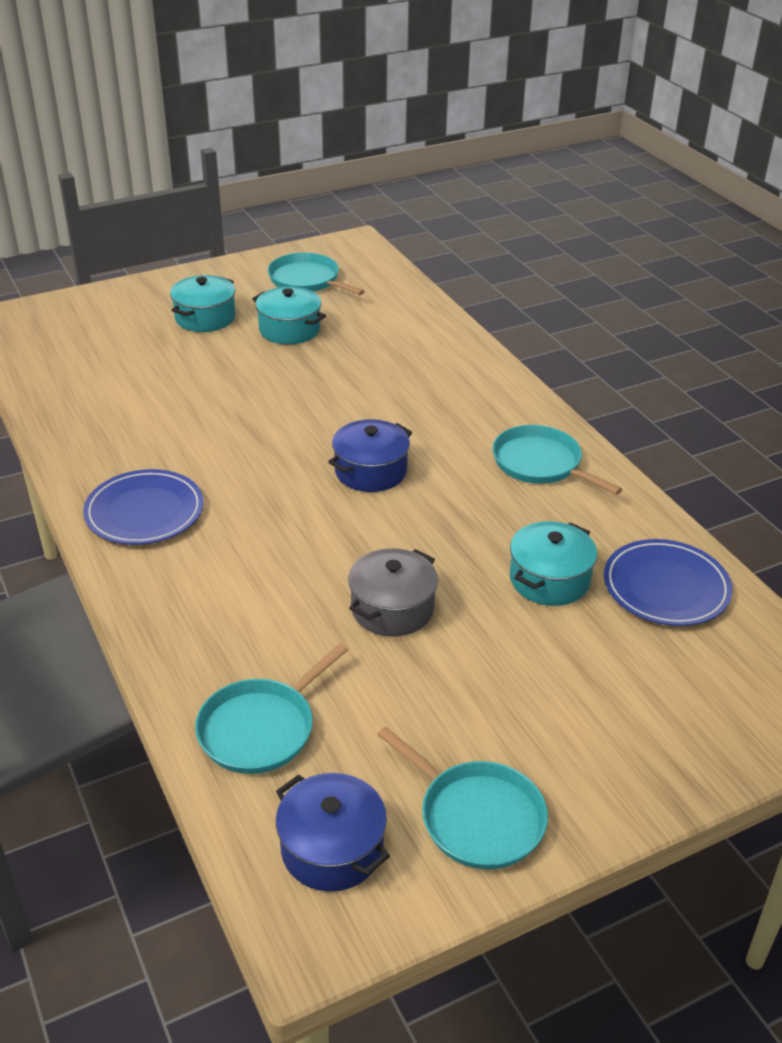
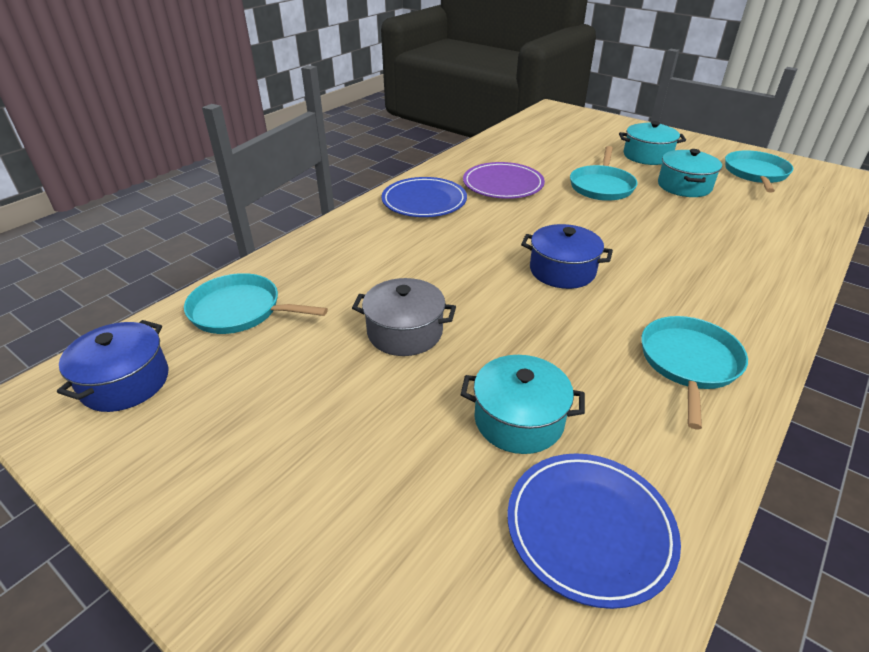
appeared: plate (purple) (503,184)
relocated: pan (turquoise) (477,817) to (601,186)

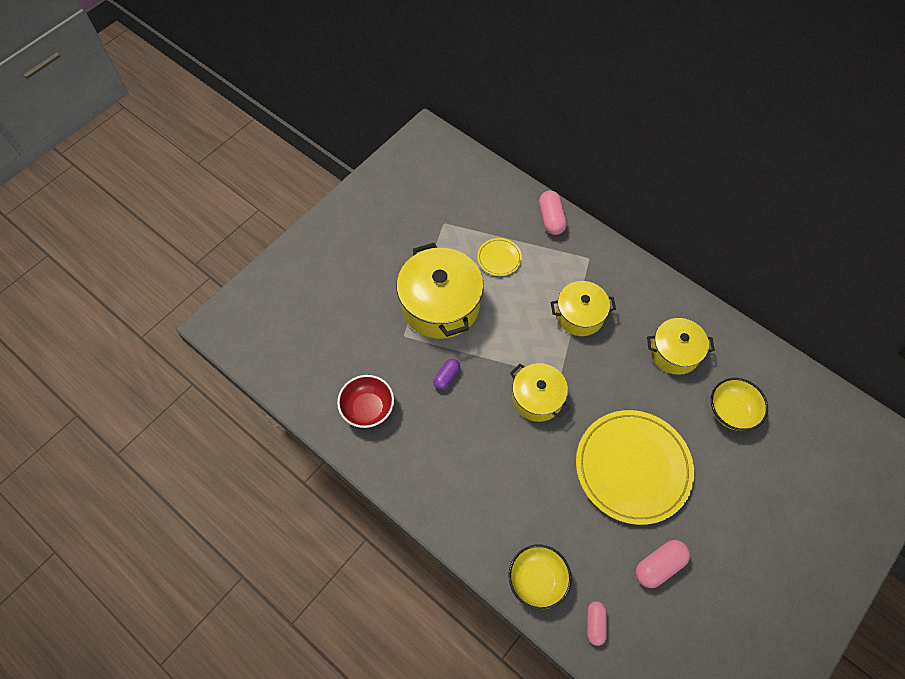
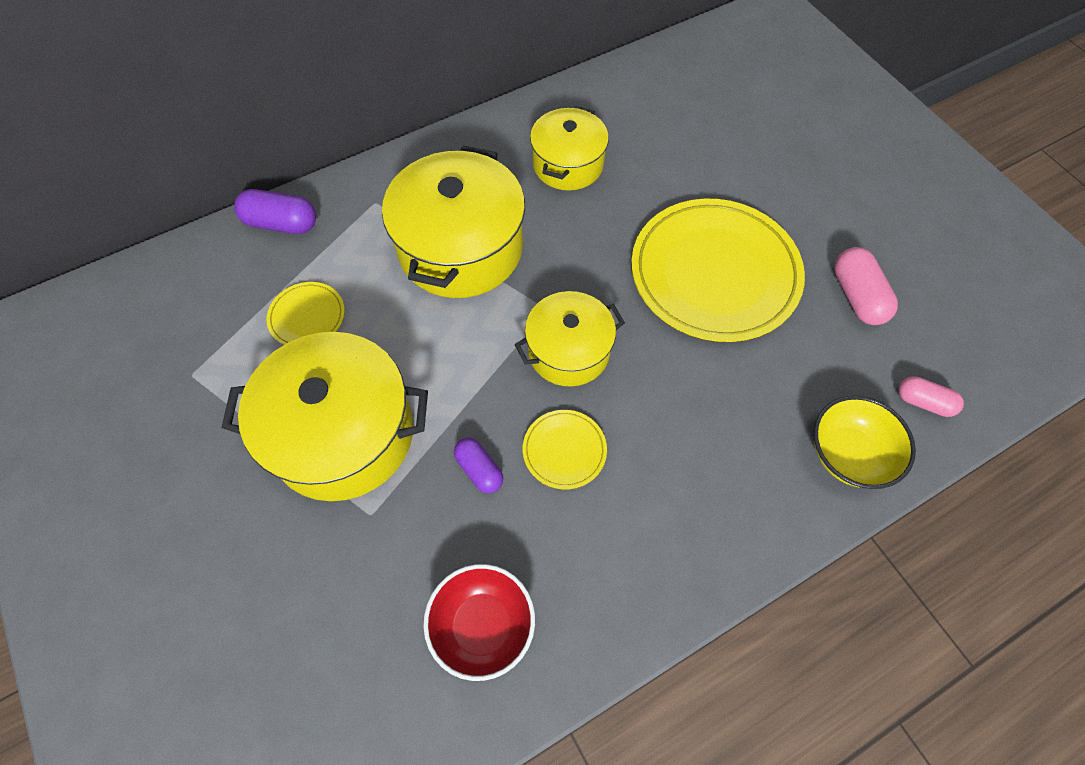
missing: bowl (yellow) (731,411)
appeared: plate (yellow) (564,450)
colour: capsule (pink) (551,219) to capsule (purple) (281,223)
size: pot (yellow) (579,315) = (461,248) x1.64

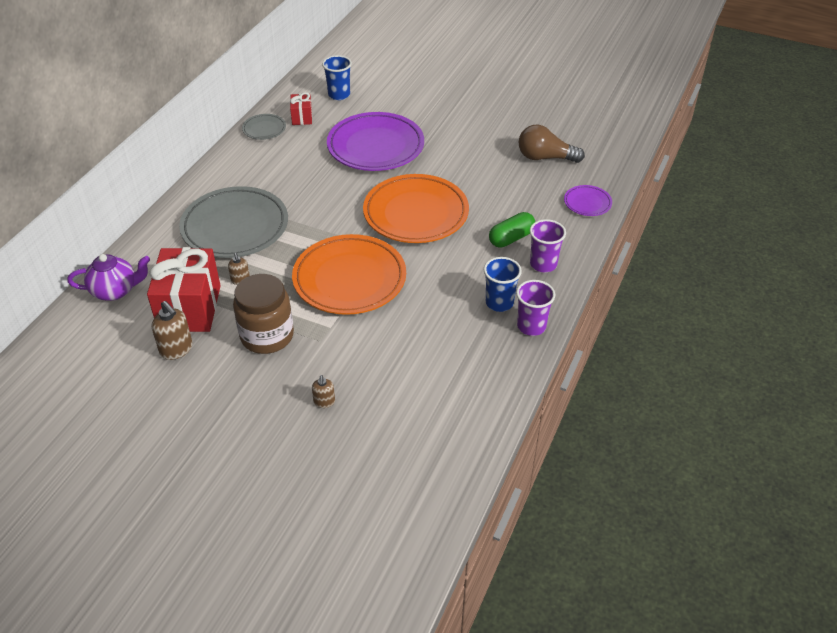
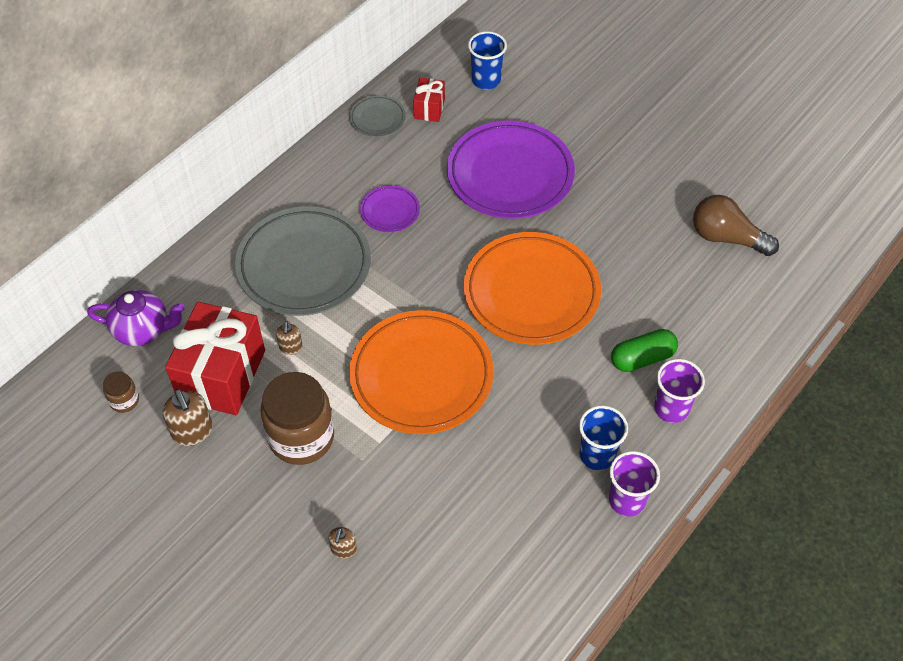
appeared: jar (brown) (124,400)
relocated: plate (purple) (587,203) to (390,211)

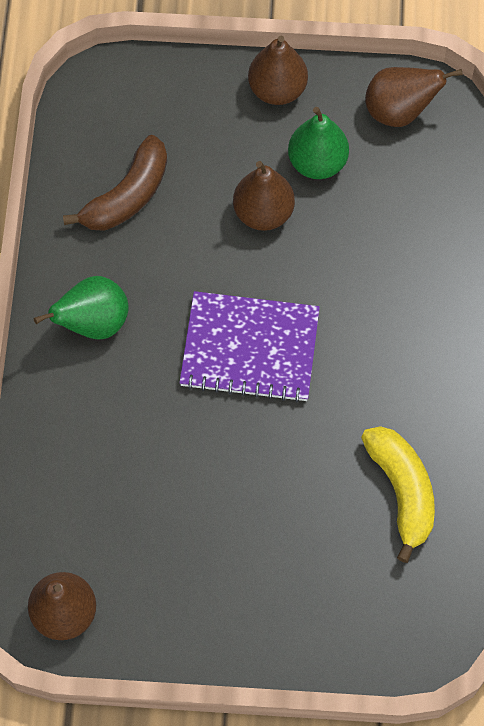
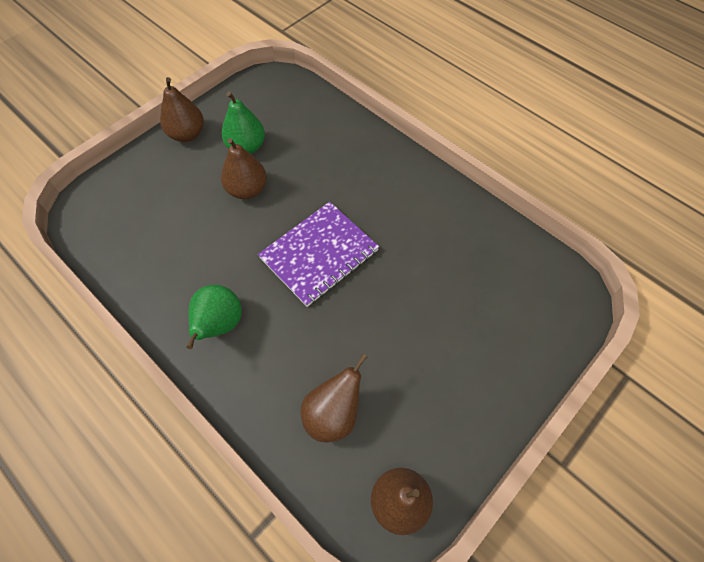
missing: banana (brown) (127,196); banana (yellow) (402,491)
relocated: pear (brown) (399,111) to (333,414)

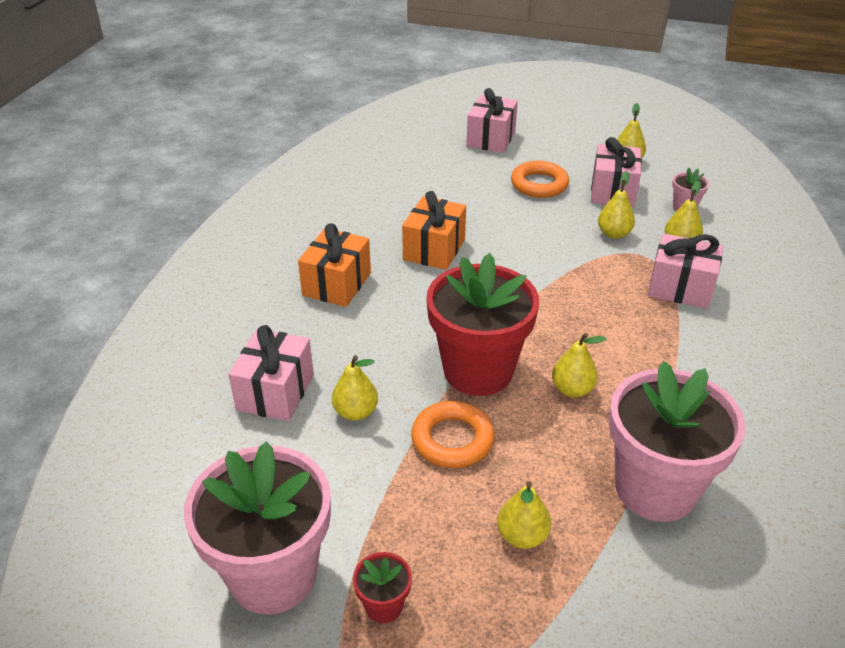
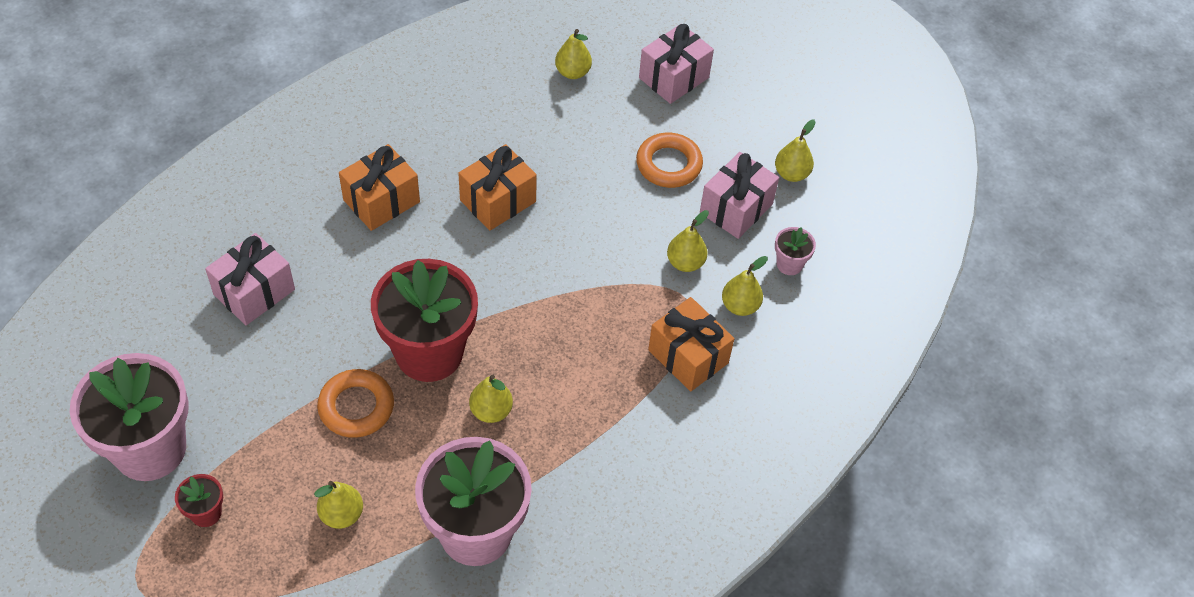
relocated: pear (yellow) (355,412) to (573,72)
colour: gift (pink) (680,288) to gift (orange) (688,356)

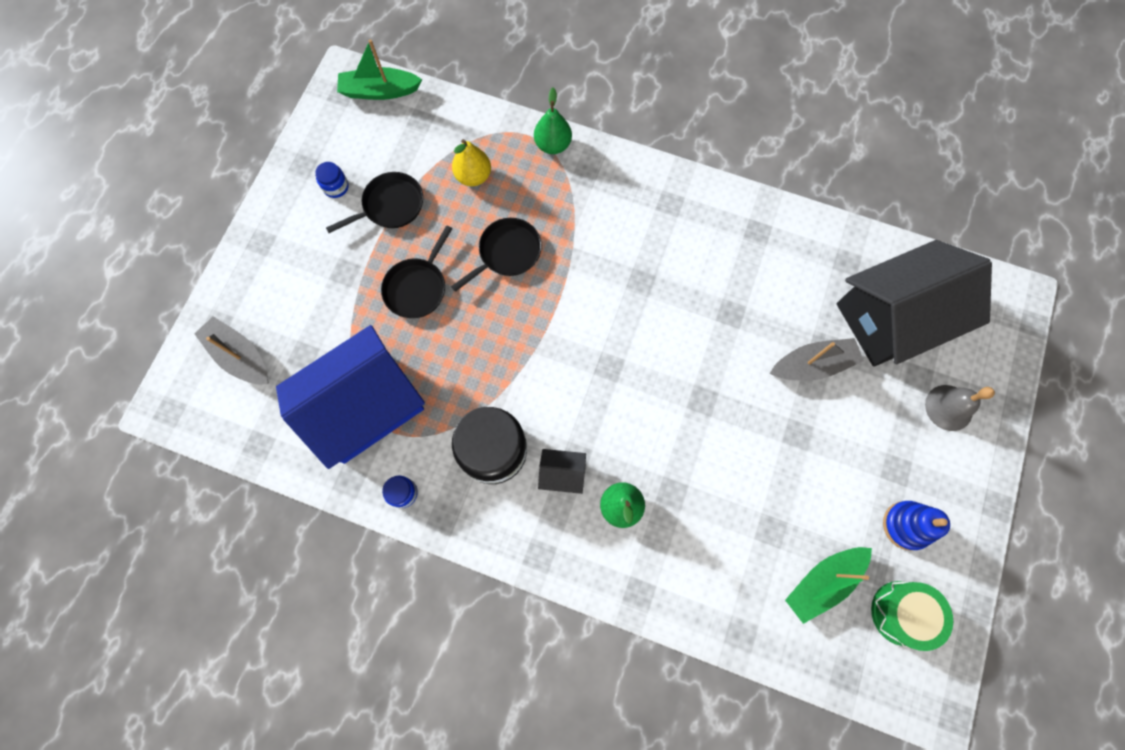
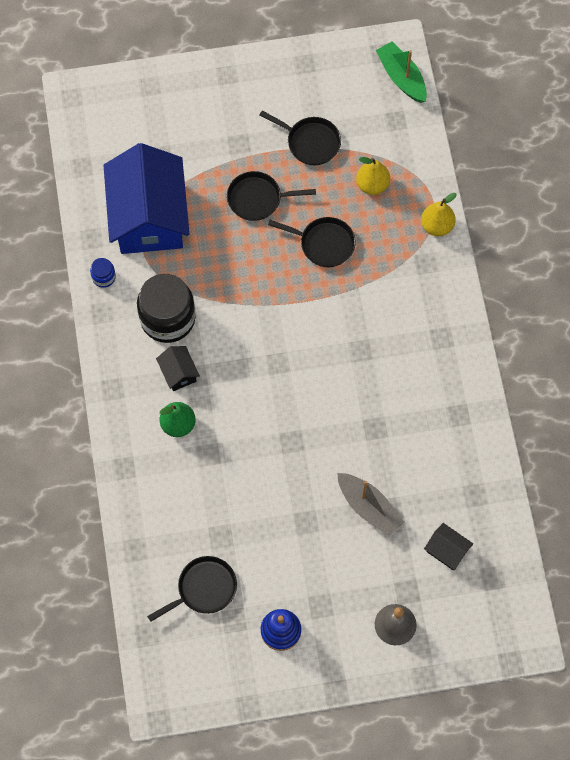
missing: jar (blue) (336,187); boat (grey) (240,356); drum (green) (902,613)
exchanged: boat (green) (822,582) to pan (black) (204,589)
colour: pear (green) (553,145) to pear (yellow) (437,226)
spun: house (blue) (364,406) = (149,217) 60 degrees clockwise
size: house (black) (892,317) = (447,550) x0.40

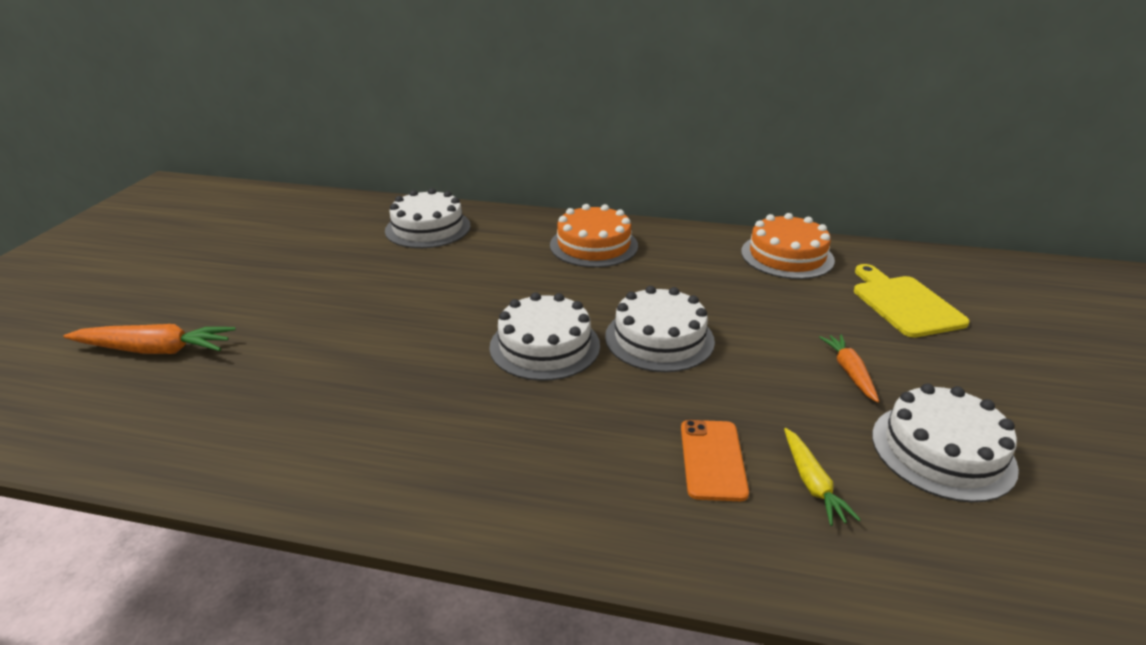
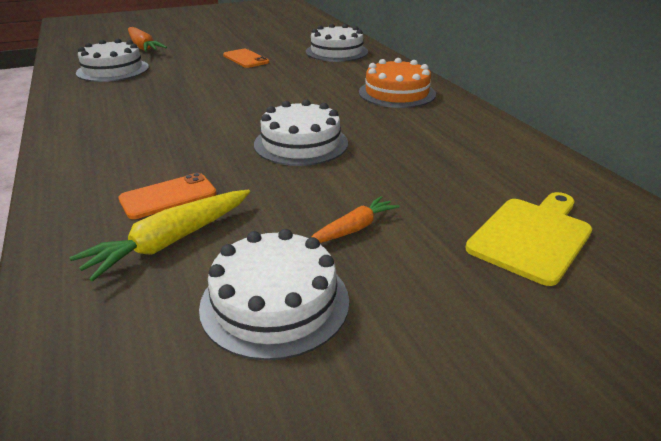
missing: cake (orange) (787,256)
appeared: phone (orange) (246,59)
relocated: cake (white) (545,346) to (113,70)
size: carrot (yellow) (812,483) = (170,242) x1.60

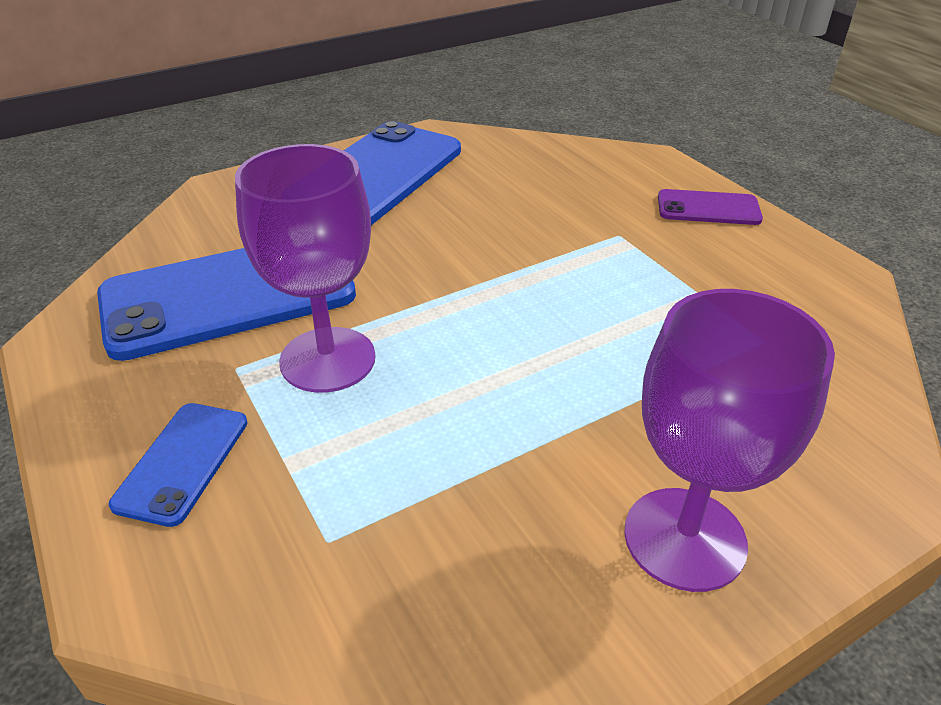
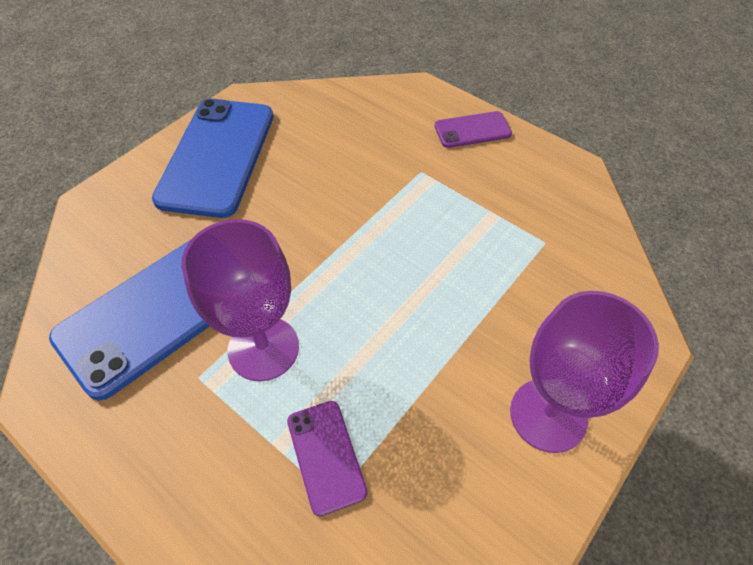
missing: phone (blue) (182,462)
appeared: phone (purple) (326,456)

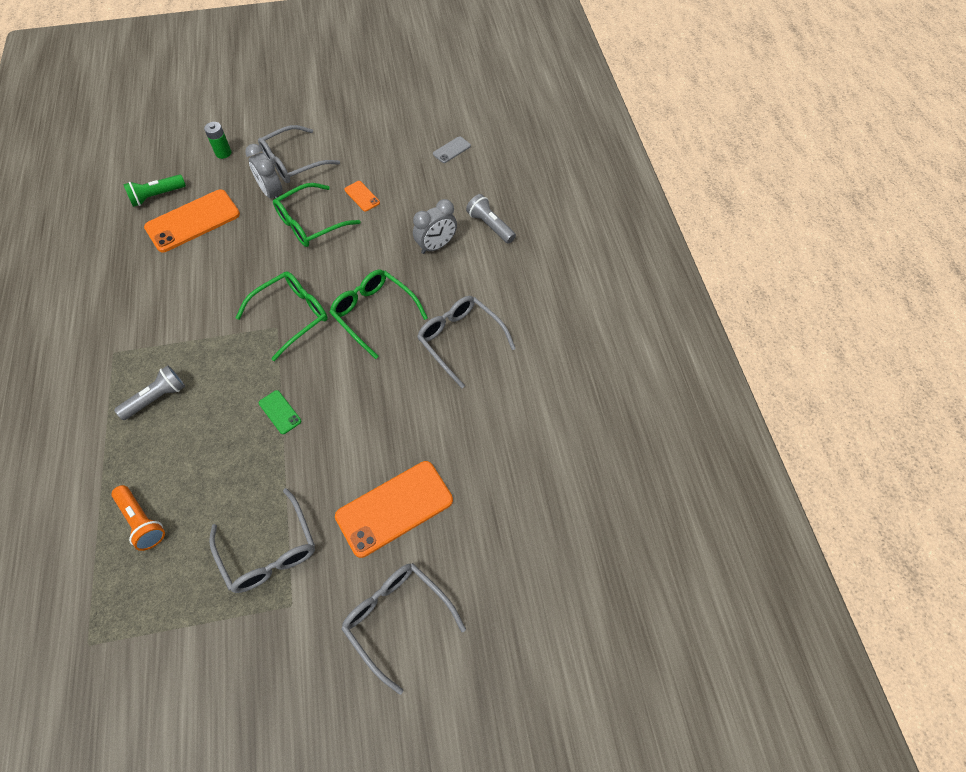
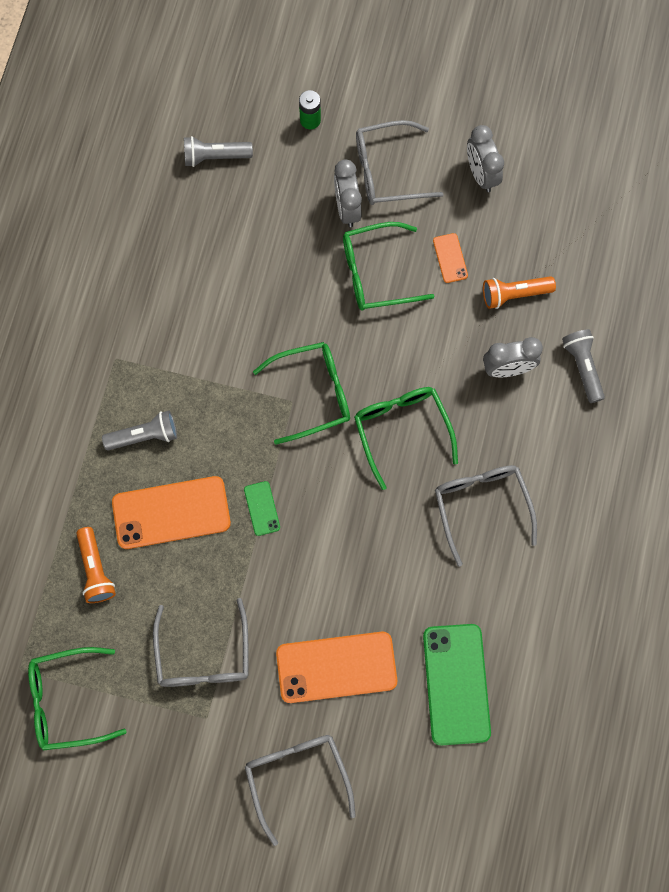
missing: phone (grey) (451,150)
appeared: clock (grey) (481,174); flashlight (orange) (514,294); phone (green) (456,684); glasses (green) (68,700)
relocated: phone (orange) (193,221) to (171,512)
colour: flashlight (green) (157,196) to flashlight (grey) (215,157)

